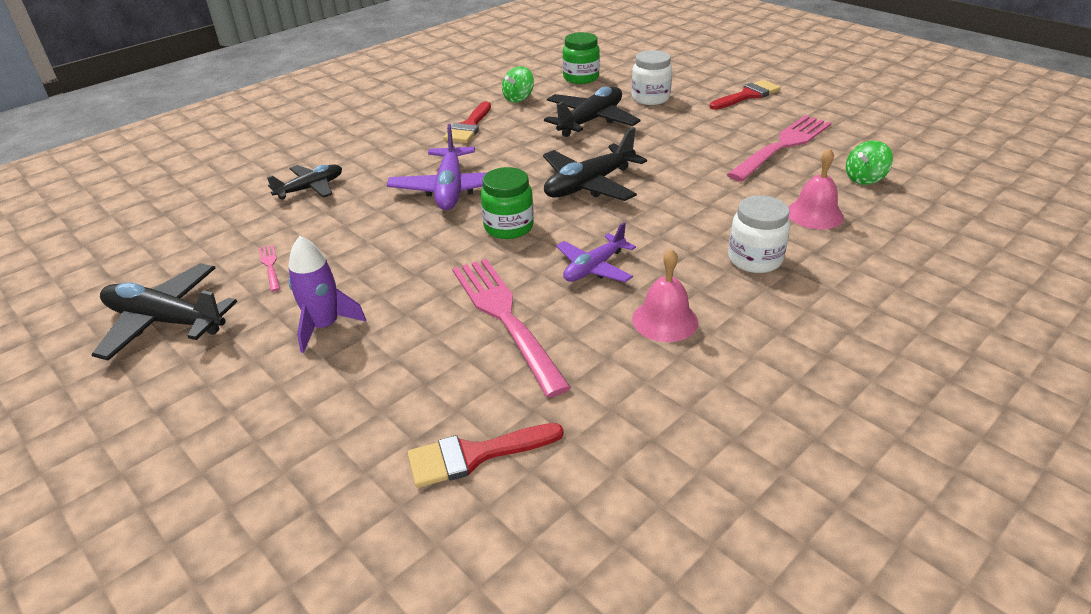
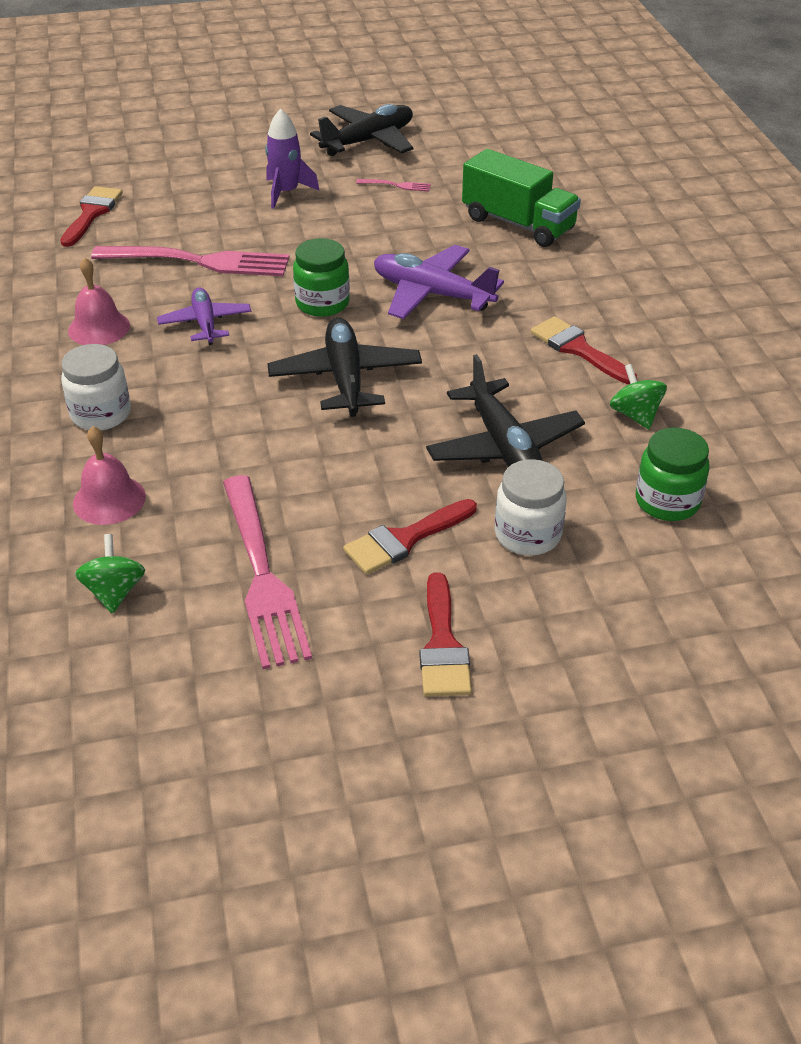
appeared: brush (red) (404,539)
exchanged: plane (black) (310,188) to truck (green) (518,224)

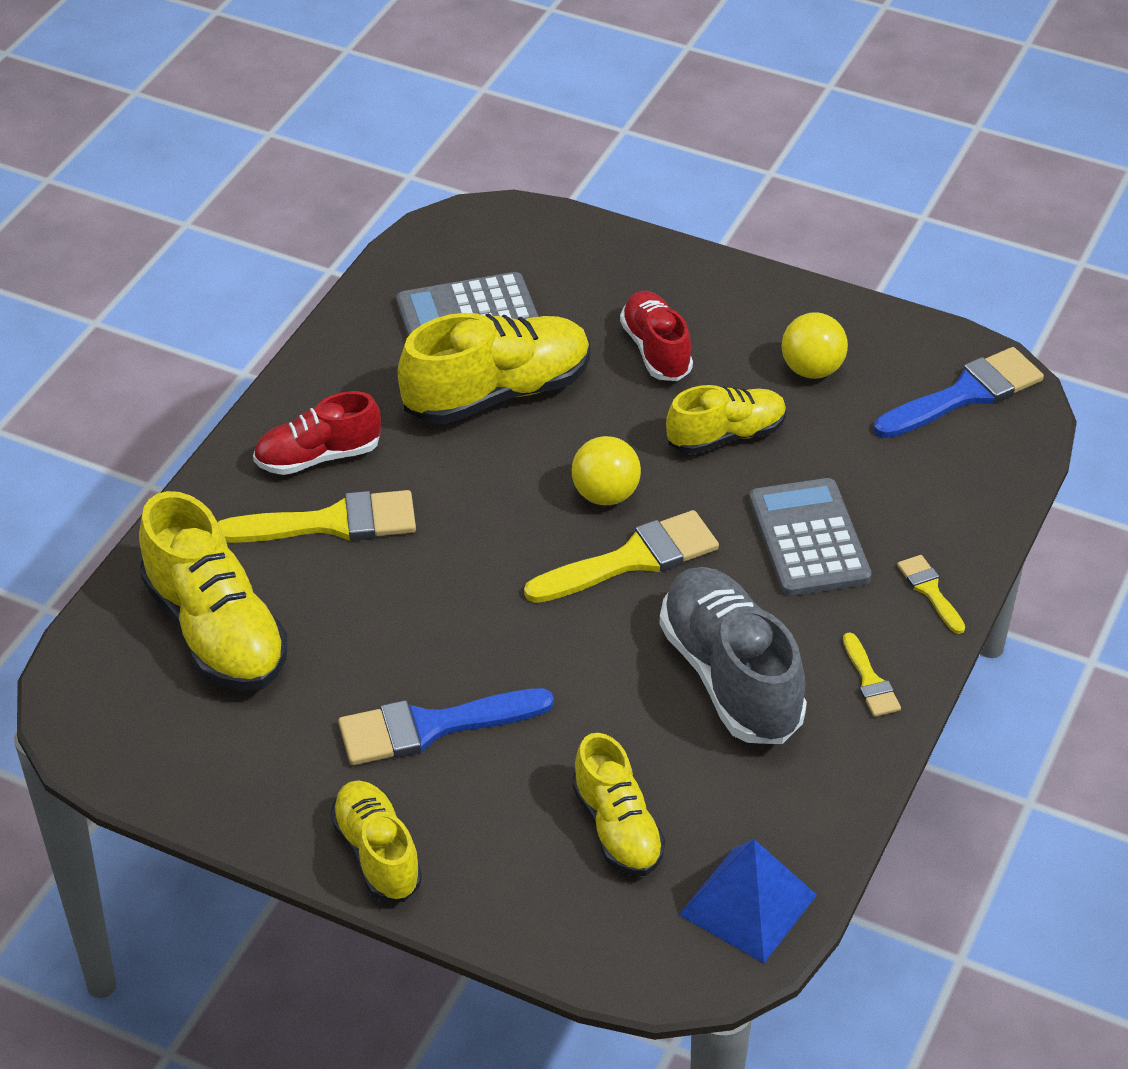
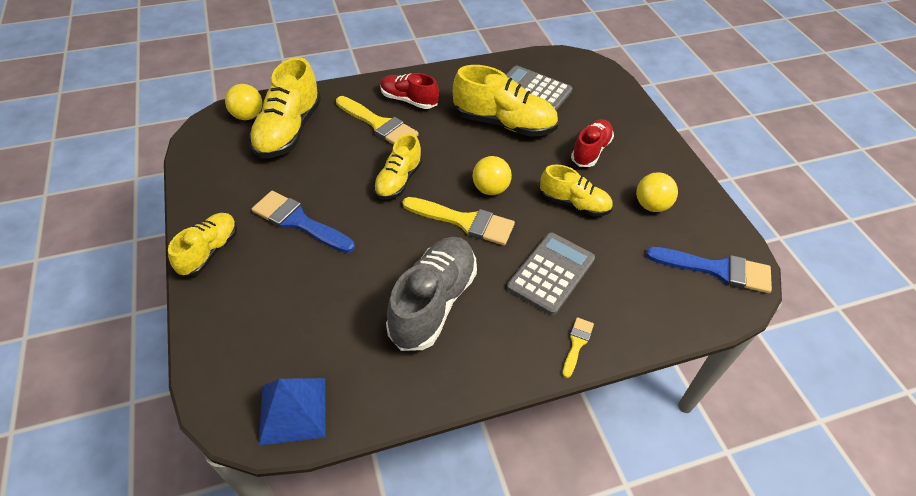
missing: brush (yellow) (870,681)
appeared: ball (yellow) (248,116)
relocated: shoe (yellow) (617,828) to (398,180)

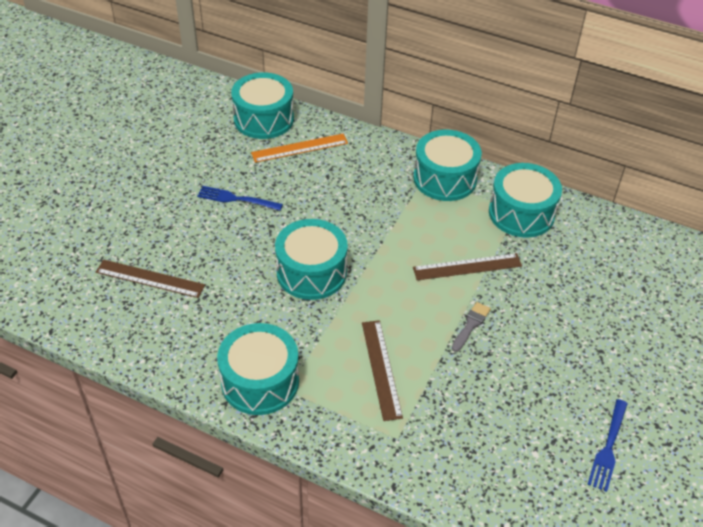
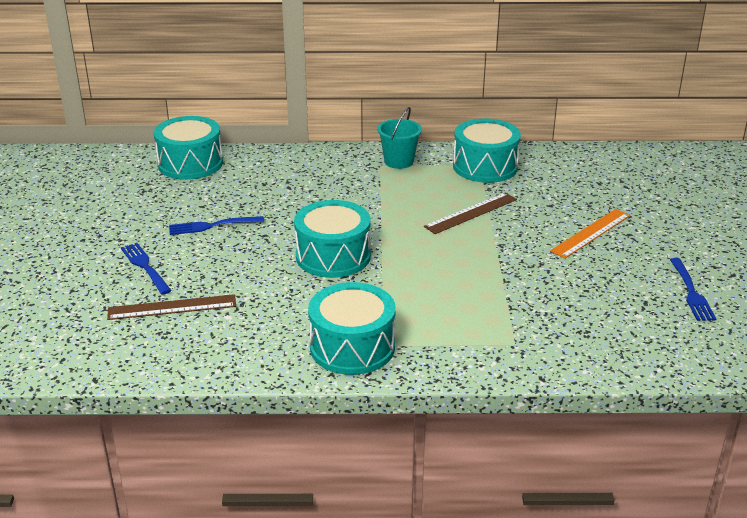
missing: brush (grey) (471,325); ruler (brown) (381,369)
appeared: fork (blue) (145,267)
relocated: ruler (orange) (299,148) to (591,233)
exchanged: drum (turquoise) (445,178) to bucket (turquoise) (399,161)

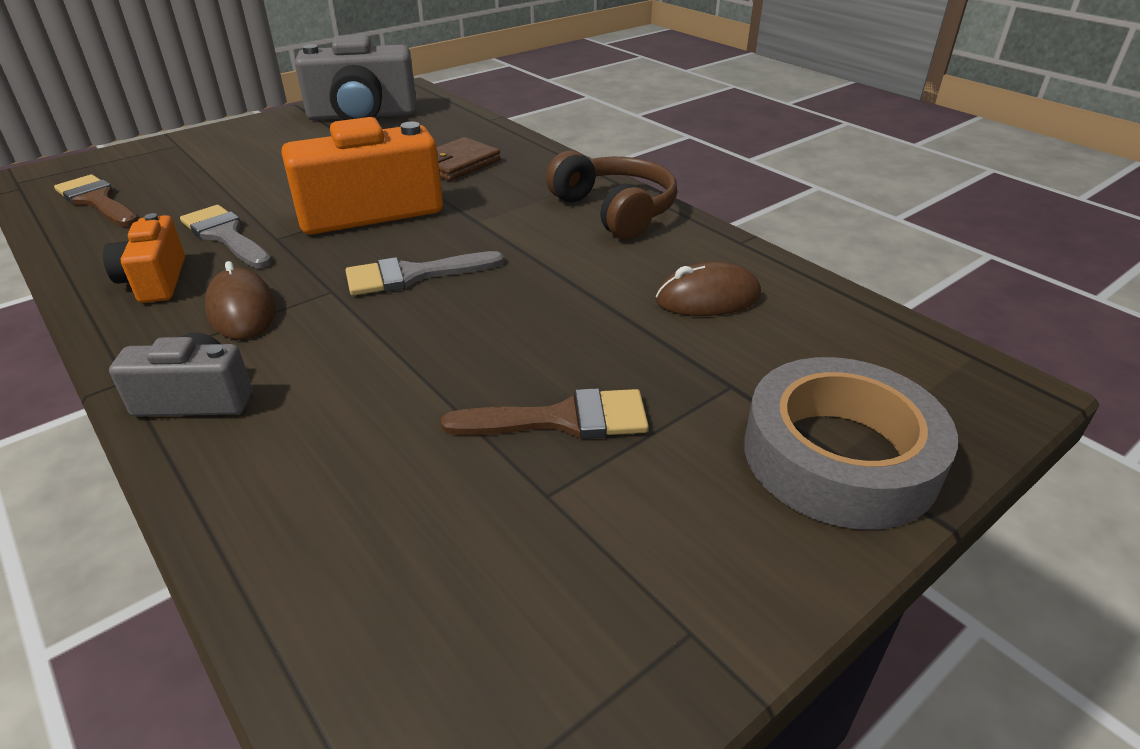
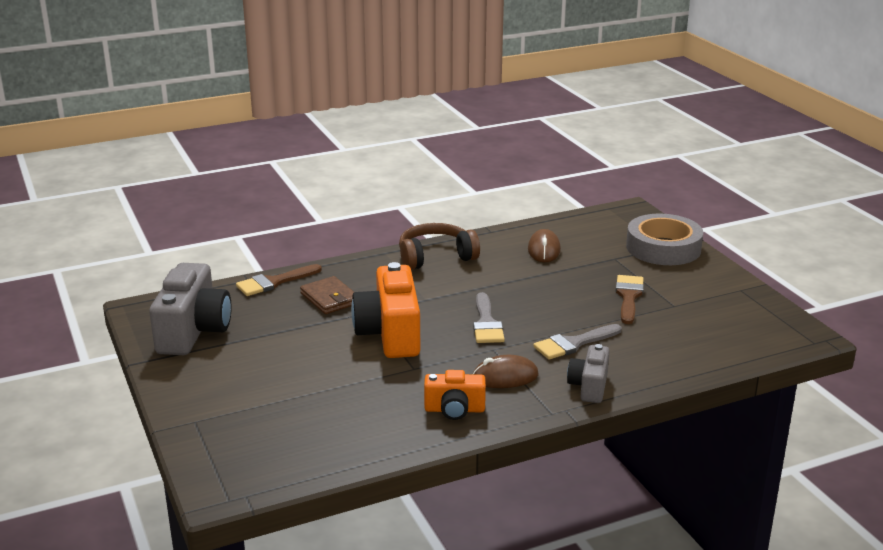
relocated: brush (brown) (97,201) to (274,282); brush (grey) (226,236) to (573,343)

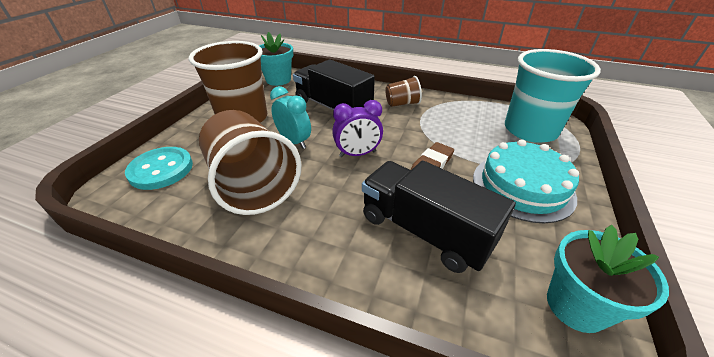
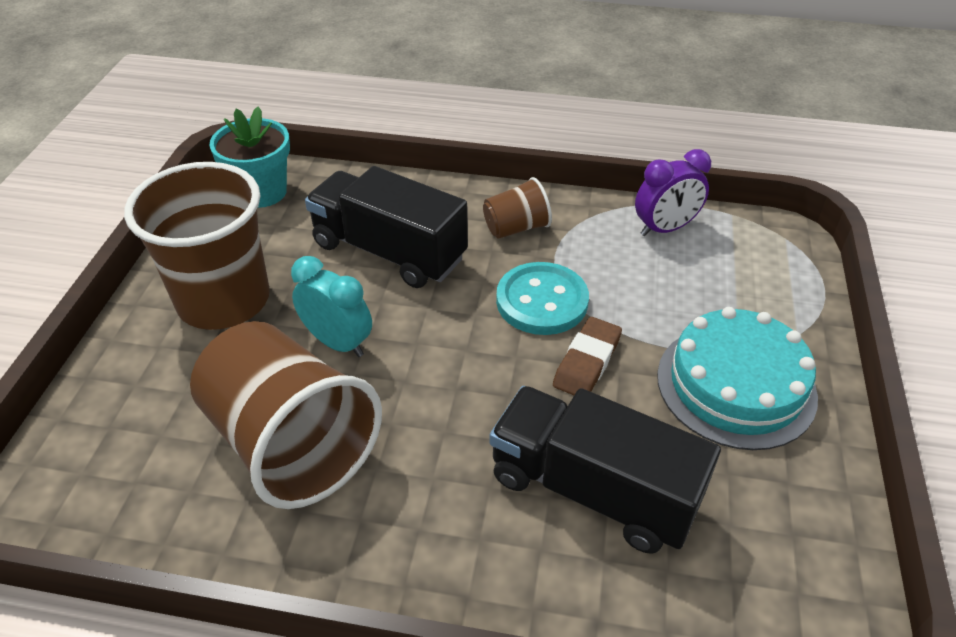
missing: cup (turquoise) (530,130); flower pot (turquoise) (576,306)
relocated: clock (purple) (357,154) to (665,228); button (turquoise) (161,169) to (542,301)

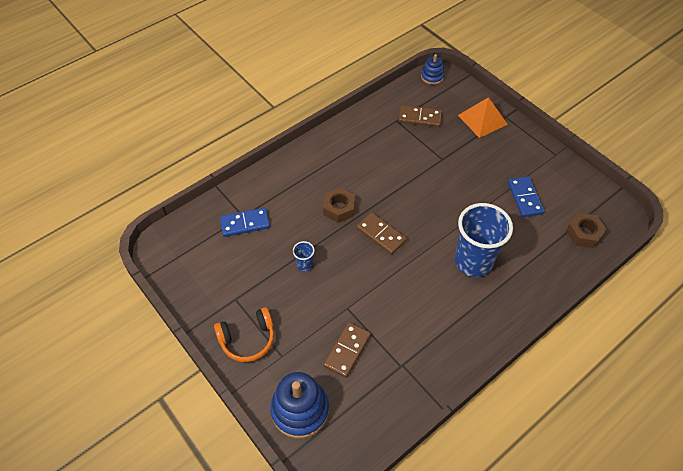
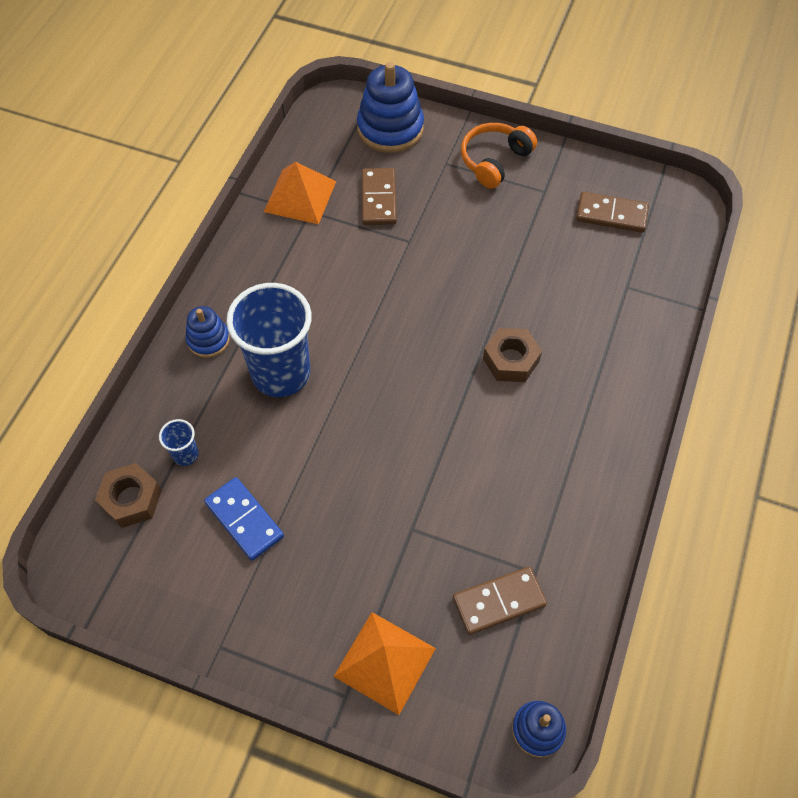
missing: domino (blue) (245,223)
appeared: pyramid (orange) (300,196); stacking toy (blue) (208,340)
relocated: domino (brown) (381,235) to (611,214); cup (blue) (304,265) to (185,454)

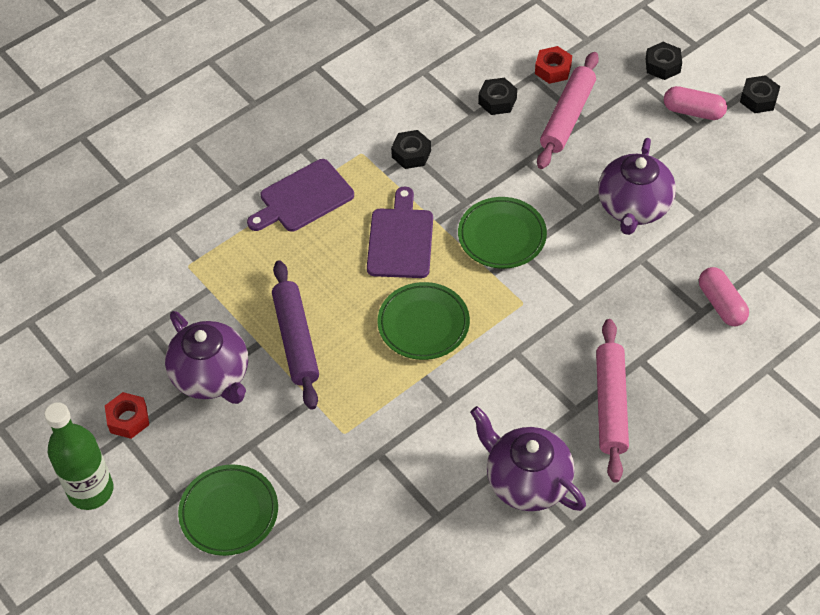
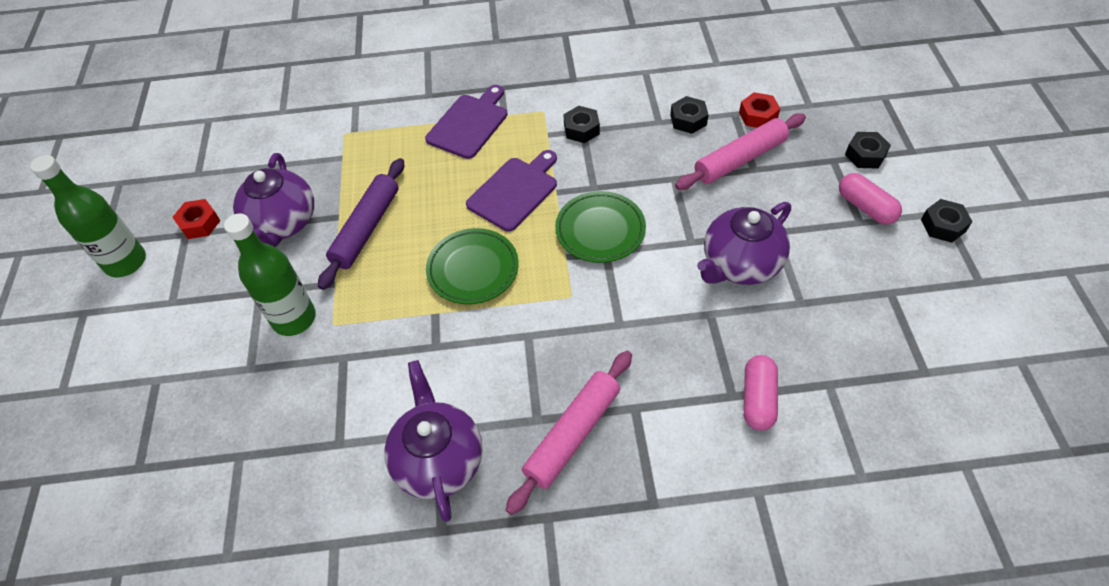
missing: plate (green) (229,513)
appeared: bottle (green) (294,318)
spun: cutting board (purple) (303,198) = (469,124) 120 degrees clockwise

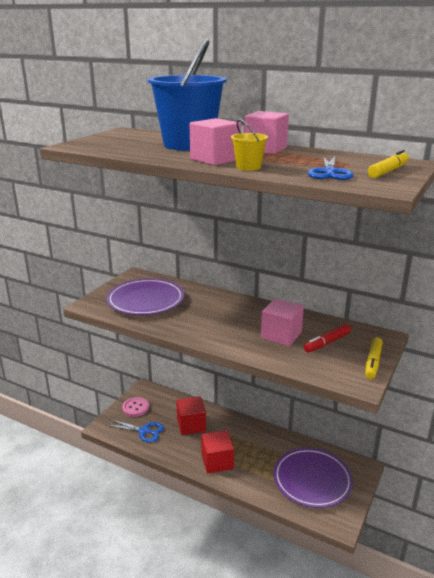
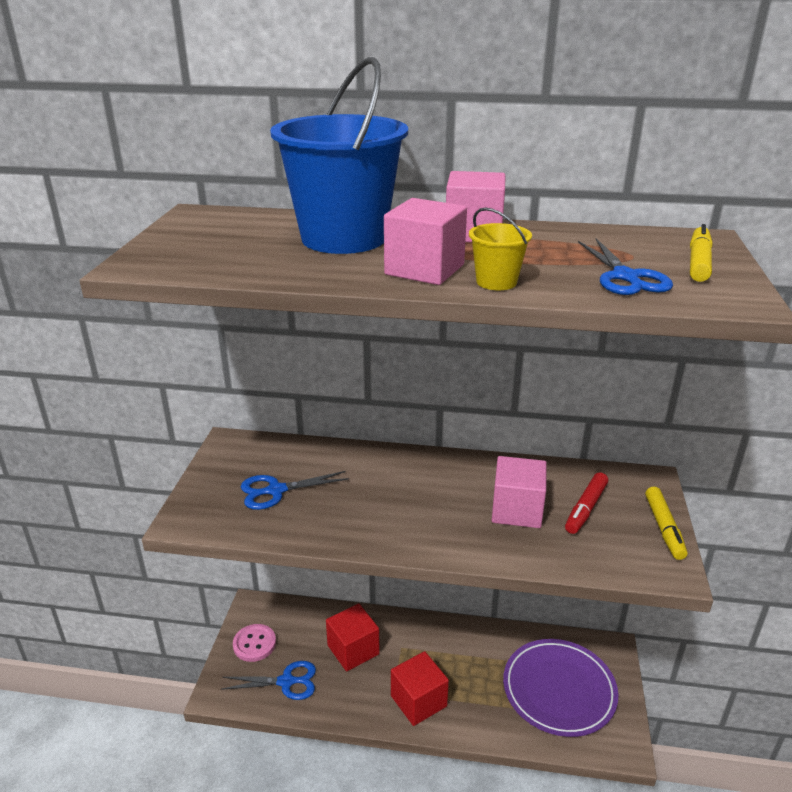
exchanged: plate (purple) (146,300) to scissors (blue) (276,491)

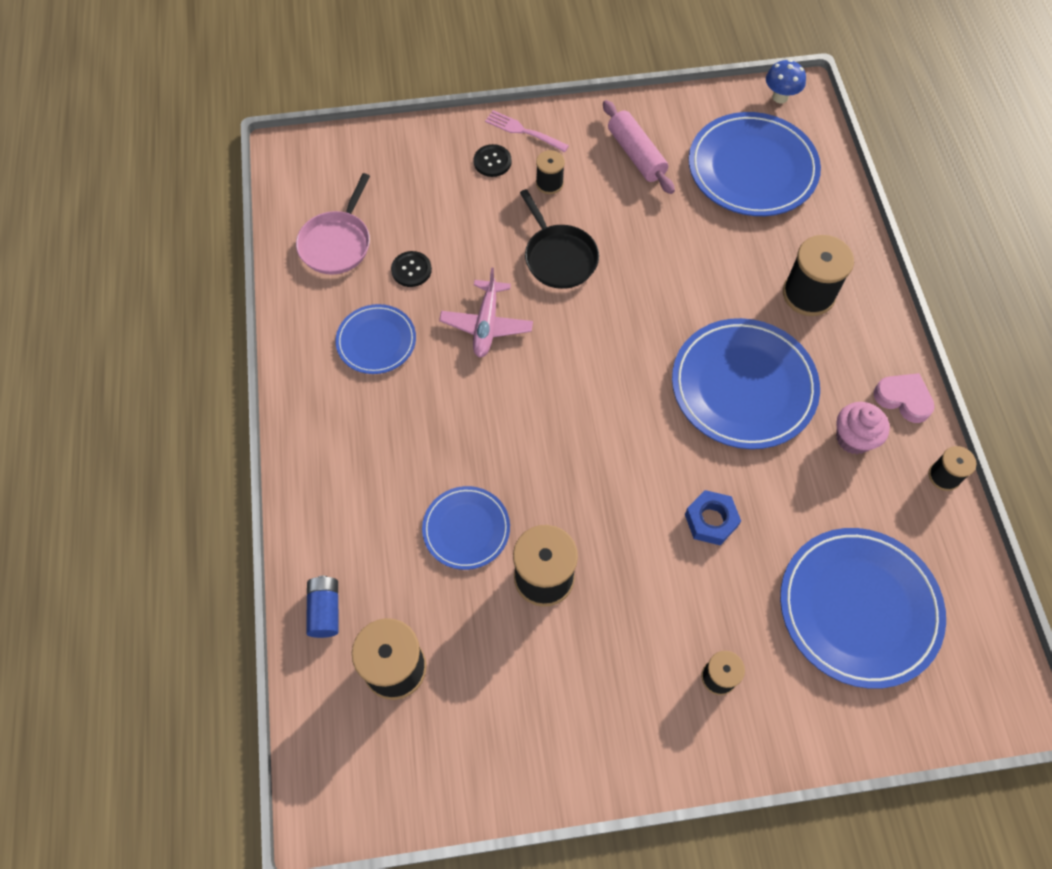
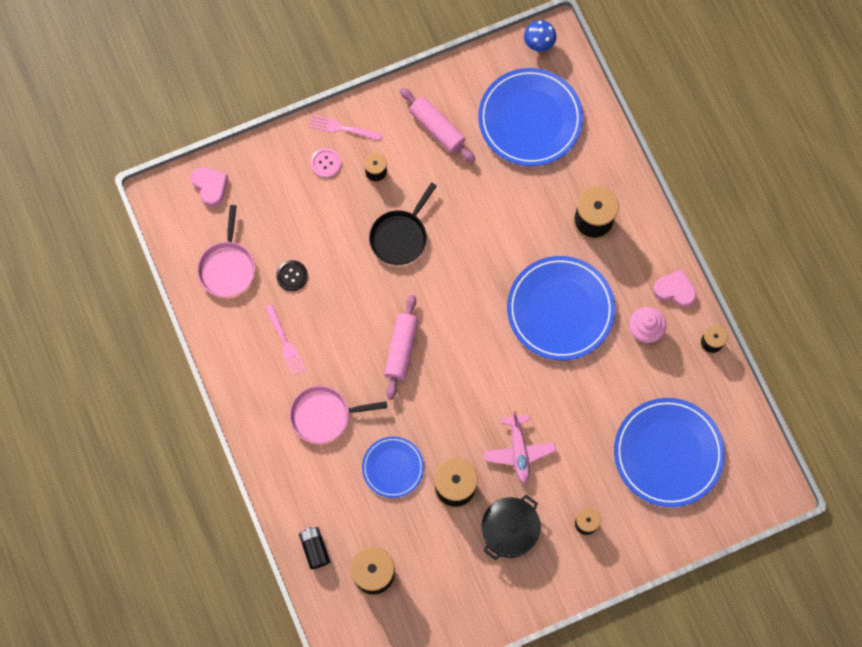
missing: nut (blue) (711,520)
appeared: heart (pink) (210,186); rolling pin (pink) (401,349); pan (pink) (324,415); pot (black) (509,530)
relocated: plane (pink) (486,324) to (519,451)
exchanged: plate (blue) (376,341) to fork (pink) (285,342)
colour: button (black) (492,161) to button (pink) (325,163); battery (blue) (325,610) to battery (black) (315,549)
spun: pan (black) (558,257) = (400,236) 75 degrees clockwise

